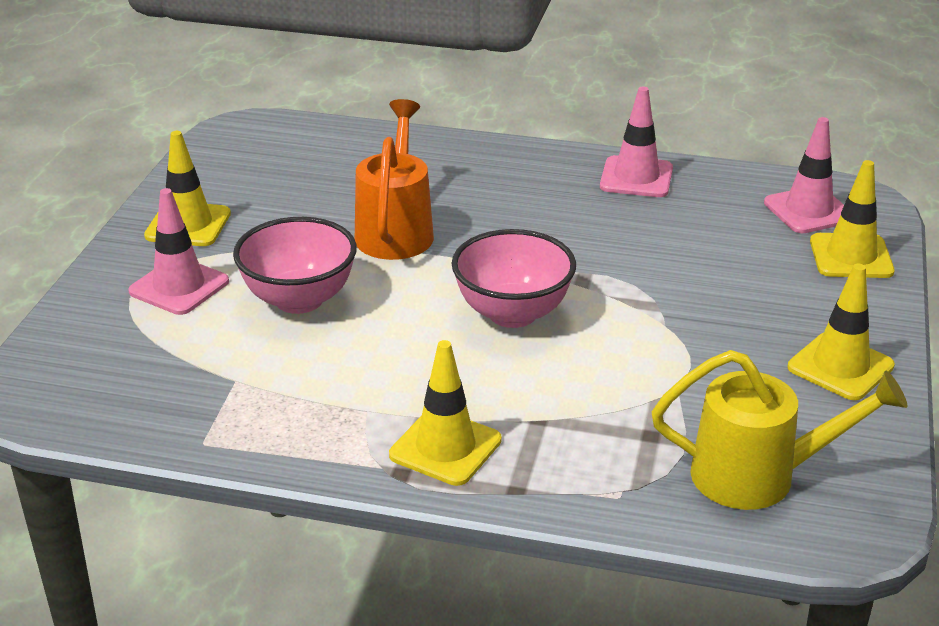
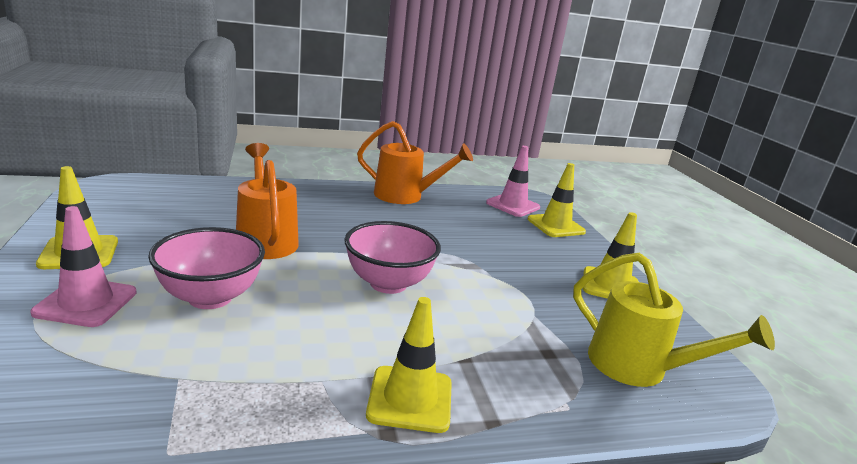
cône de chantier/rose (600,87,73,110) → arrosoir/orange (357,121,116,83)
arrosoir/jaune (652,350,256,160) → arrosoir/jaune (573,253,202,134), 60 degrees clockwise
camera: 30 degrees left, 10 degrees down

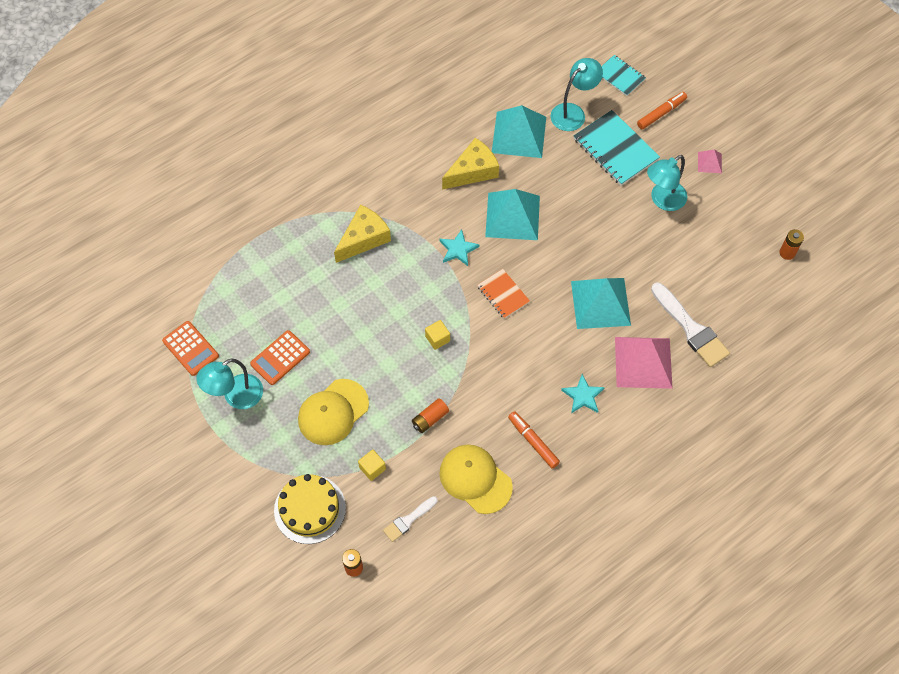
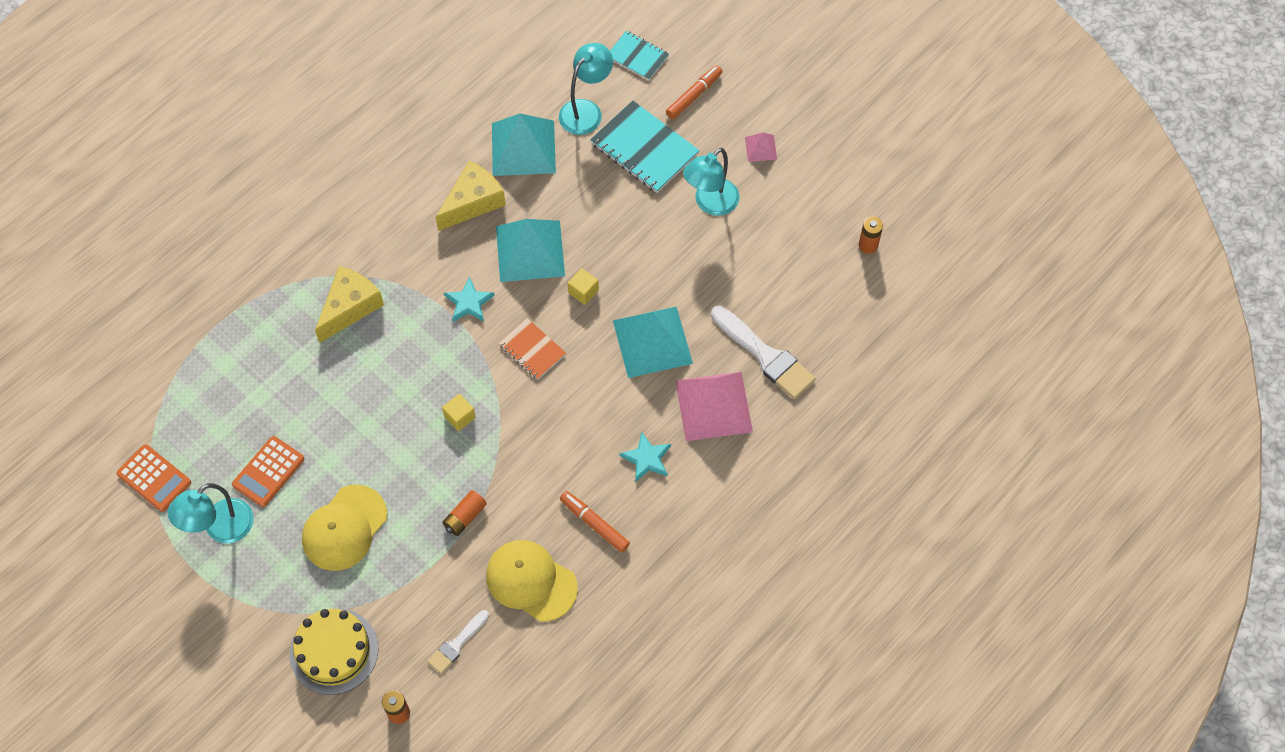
cube/jaune (358,450,28,31) → cube/jaune (568,268,31,37), shifted
camera: 10 degrees left, 0 degrees up

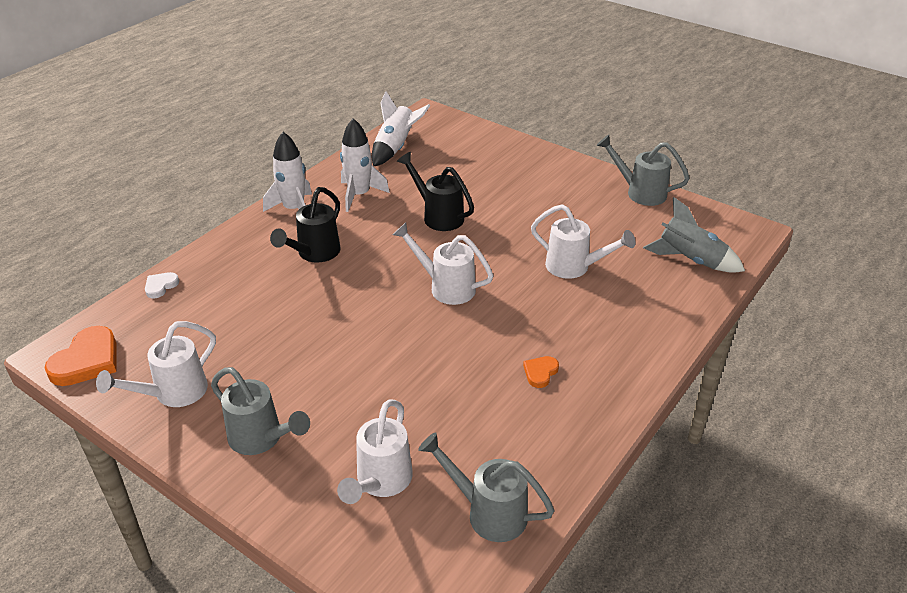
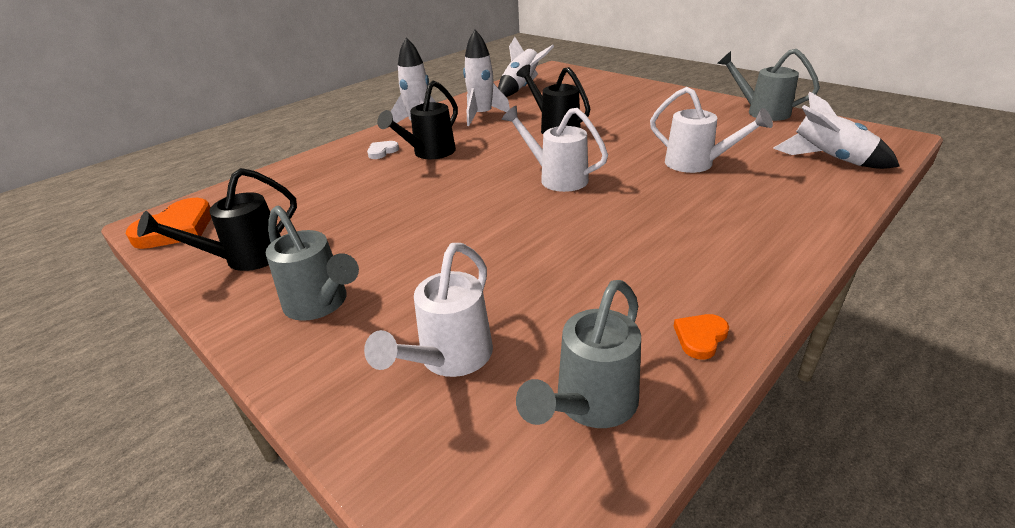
arrosoir/blanc (96,321,120,86) → arrosoir/noir (137,168,160,103)
cœur/blanc (145,272,34,26) → cœur/blanc (367,141,32,18), shifted
arrosoir/gris (418,432,137,110) → arrosoir/gris (516,280,125,148), 90 degrees counterclockwise
cœur/orange (523,356,36,32) → cœur/orange (674,314,55,46), shifted
fusée/gris (643,197,102,76) → fusée/blanc (773,92,127,77)
camera: 10 degrees right, 5 degrees down

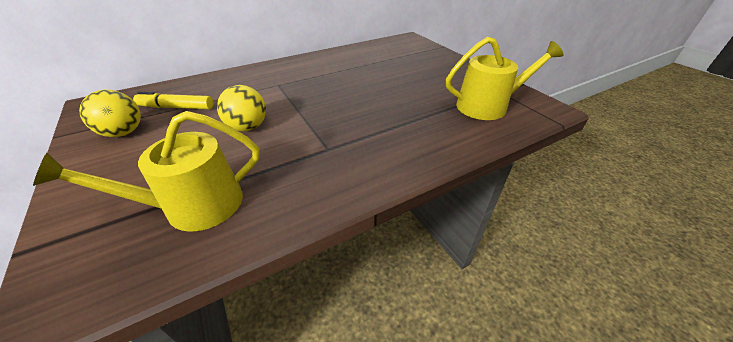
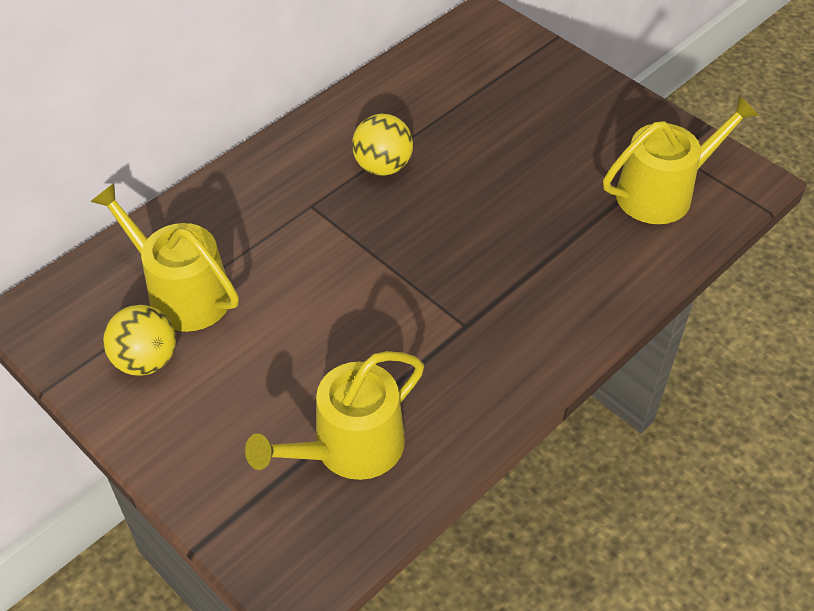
feutre/jaune (133,92,80,17) → arrosoir/jaune (90,183,149,149)
balle/jaune (217,85,49,47) → balle/jaune (352,114,61,62), shifted
camera: 15 degrees left, 10 degrees up

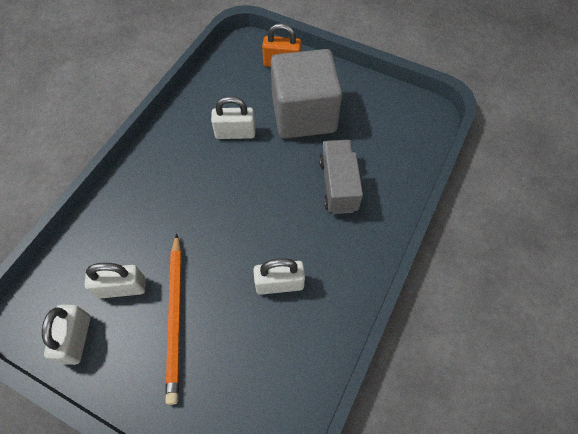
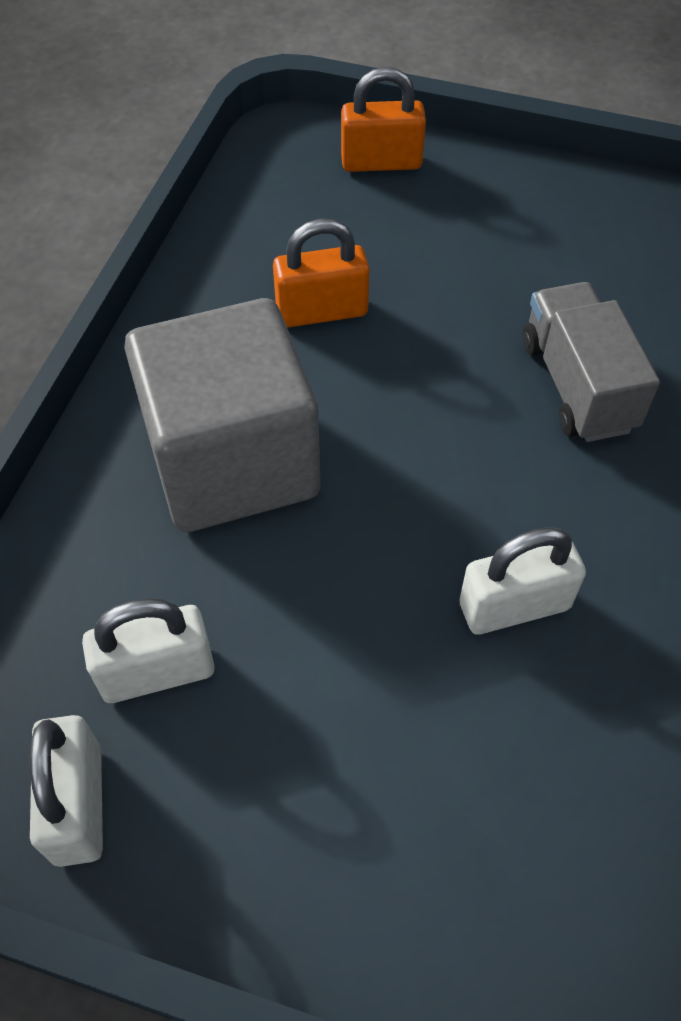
crayon/orange (165,234,17,171) → -
cadenas/blanc (211,96,44,43) → cadenas/orange (273,219,97,108)
cube/gris (271,49,72,89) → cube/gris (124,298,197,234), shifted
camera: 10 degrees left, 5 degrees down

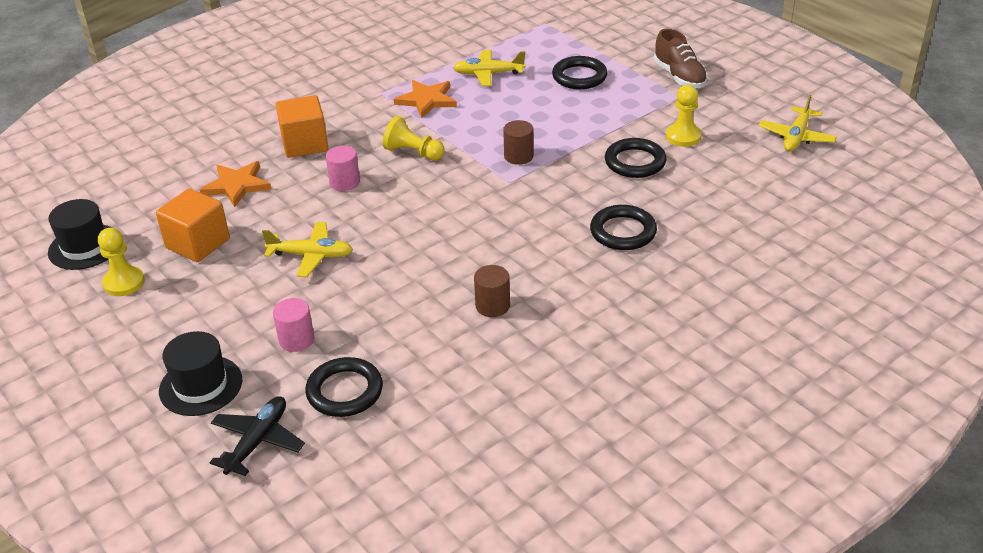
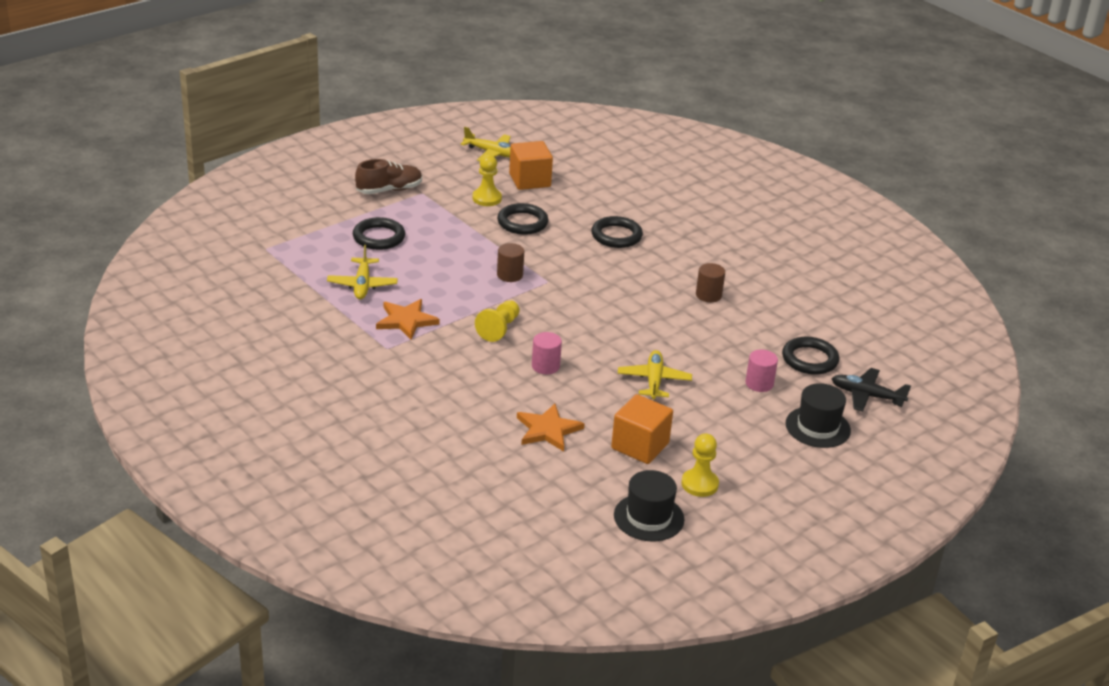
cube/orange (276,95,52,63) → cube/orange (509,141,44,49), shifted
camera: 95 degrees left, 5 degrees down

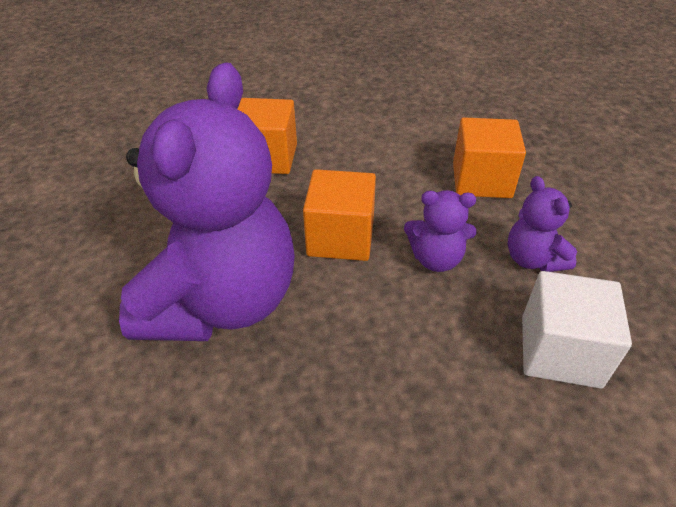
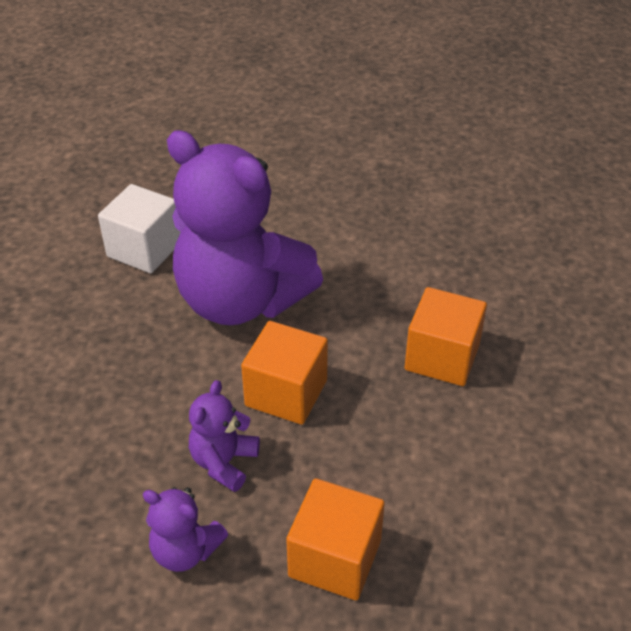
ours en peluche/violet (507,176,70,96) → ours en peluche/violet (143,487,85,85), 150 degrees counterclockwise
cube/blanc (522,271,110,118) → cube/blanc (98,184,83,89), shifted
camera: 105 degrees right, 0 degrees up

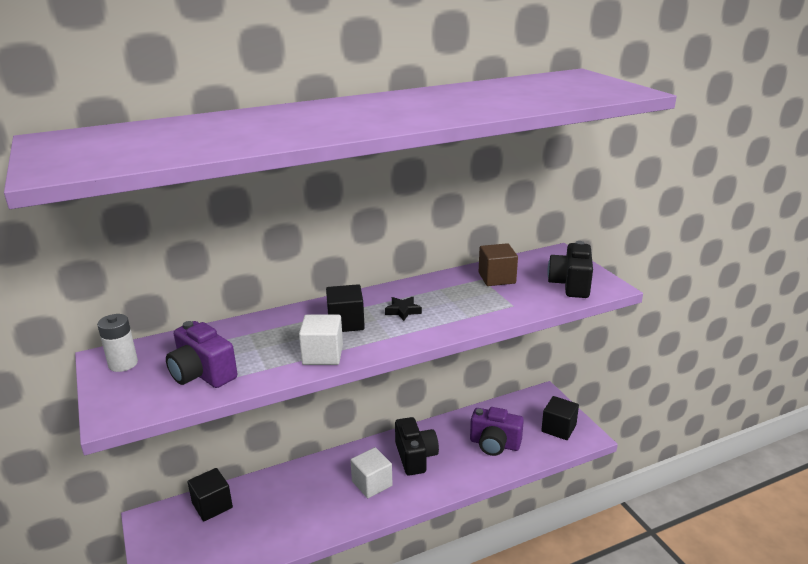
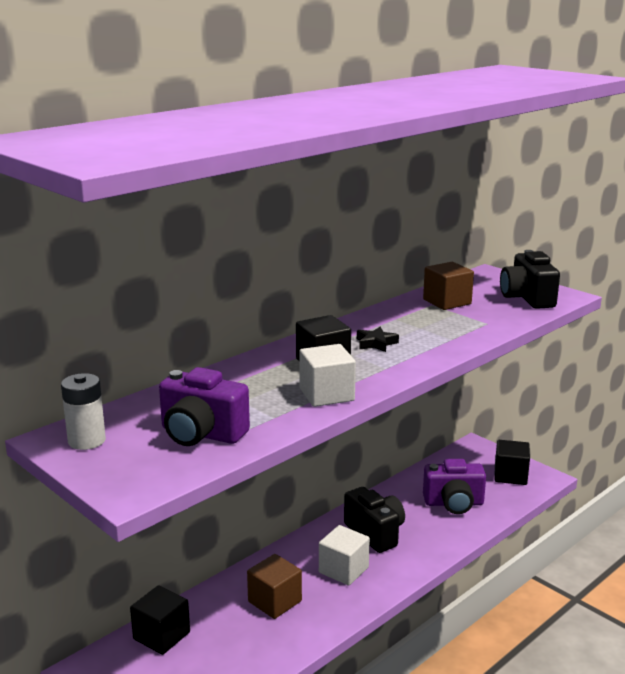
- → cube/marron (247,554,55,65)
camera: 20 degrees left, 5 degrees down

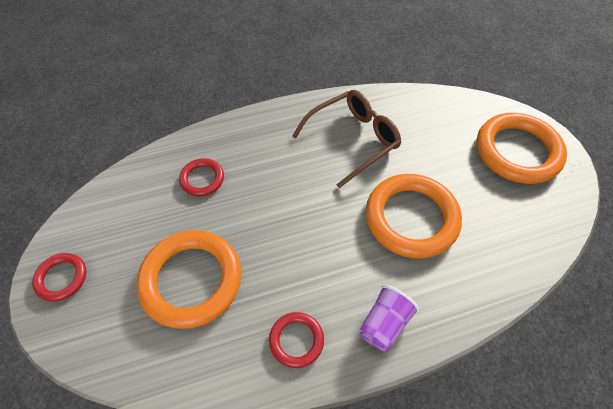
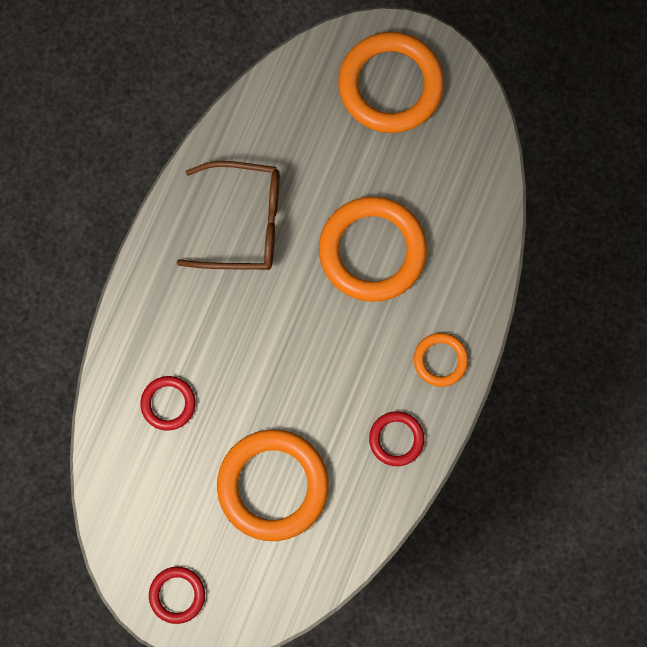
lunettes/marron (292,90,109,98) → lunettes/marron (177,161,103,109), 90 degrees clockwise
gobelet/violet (359,285,60,66) → anneau/orange (414,333,54,54)
camera: 50 degrees left, 20 degrees up

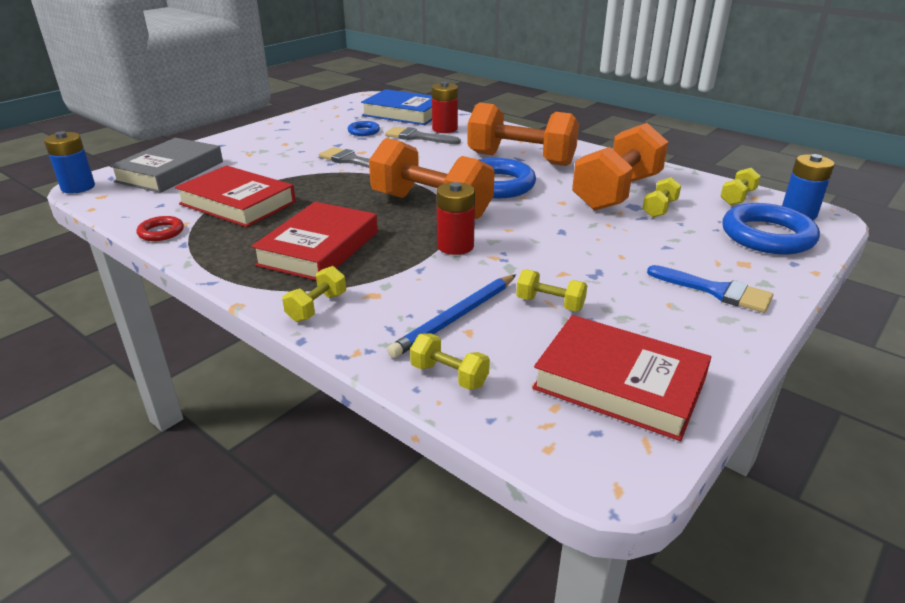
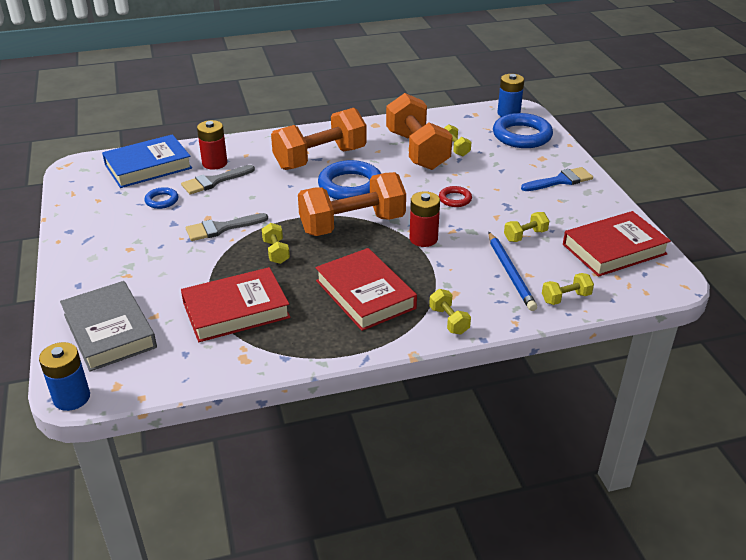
anneau/rouge (137,216,47,25) → anneau/rouge (439,186,33,21), shifted
haltère/jaune (720,168,41,37) → haltère/jaune (262,223,28,41), shifted
camera: 55 degrees left, 5 degrees up

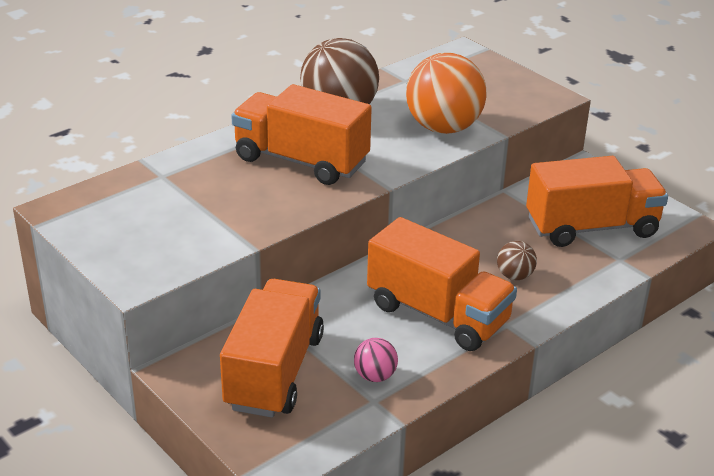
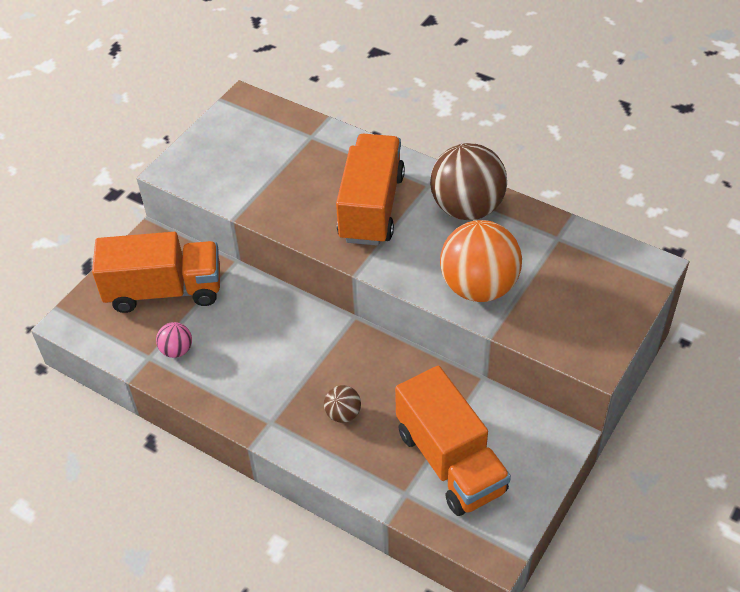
camion/orange (367,217,150,134) → -
camera: 75 degrees right, 15 degrees up

